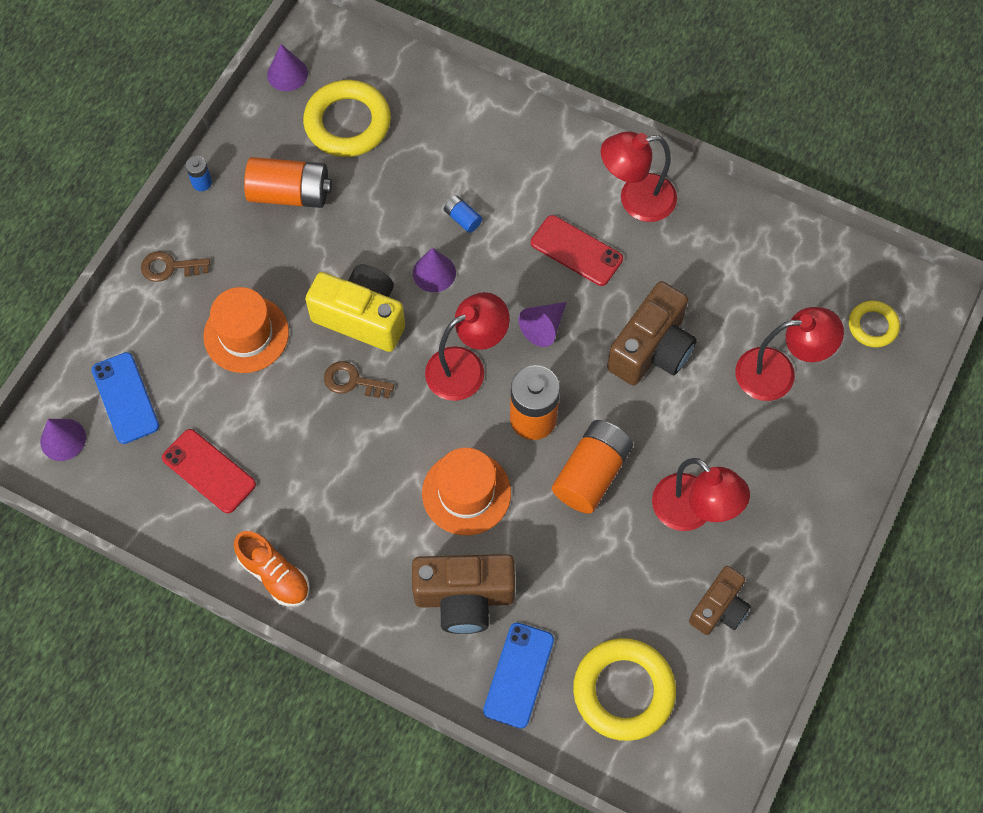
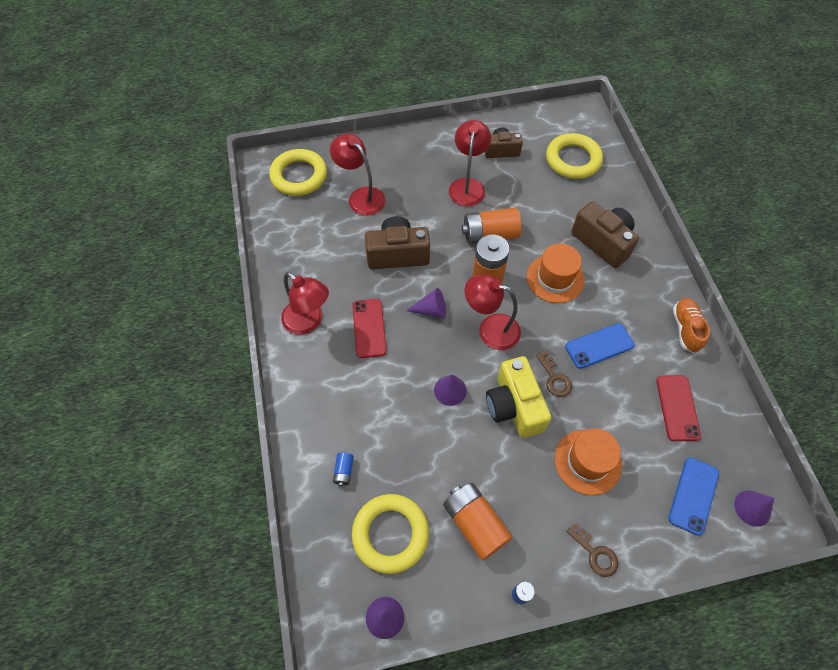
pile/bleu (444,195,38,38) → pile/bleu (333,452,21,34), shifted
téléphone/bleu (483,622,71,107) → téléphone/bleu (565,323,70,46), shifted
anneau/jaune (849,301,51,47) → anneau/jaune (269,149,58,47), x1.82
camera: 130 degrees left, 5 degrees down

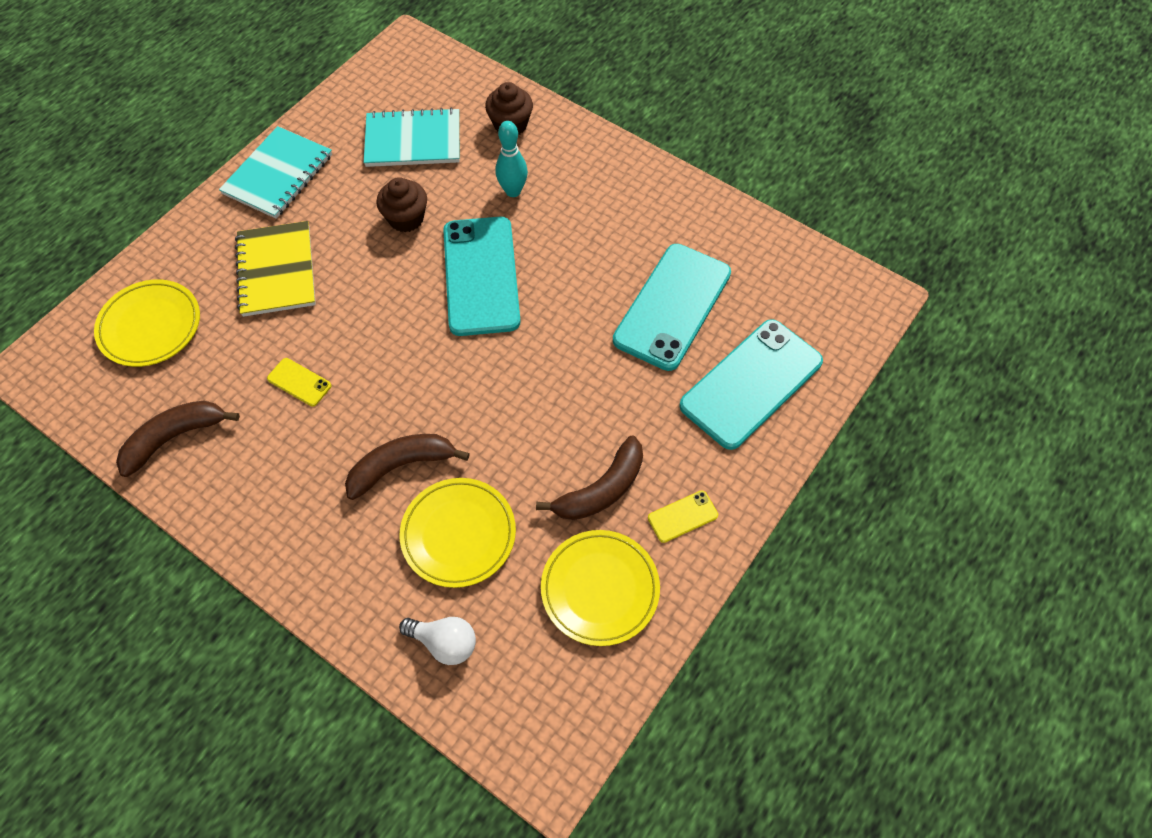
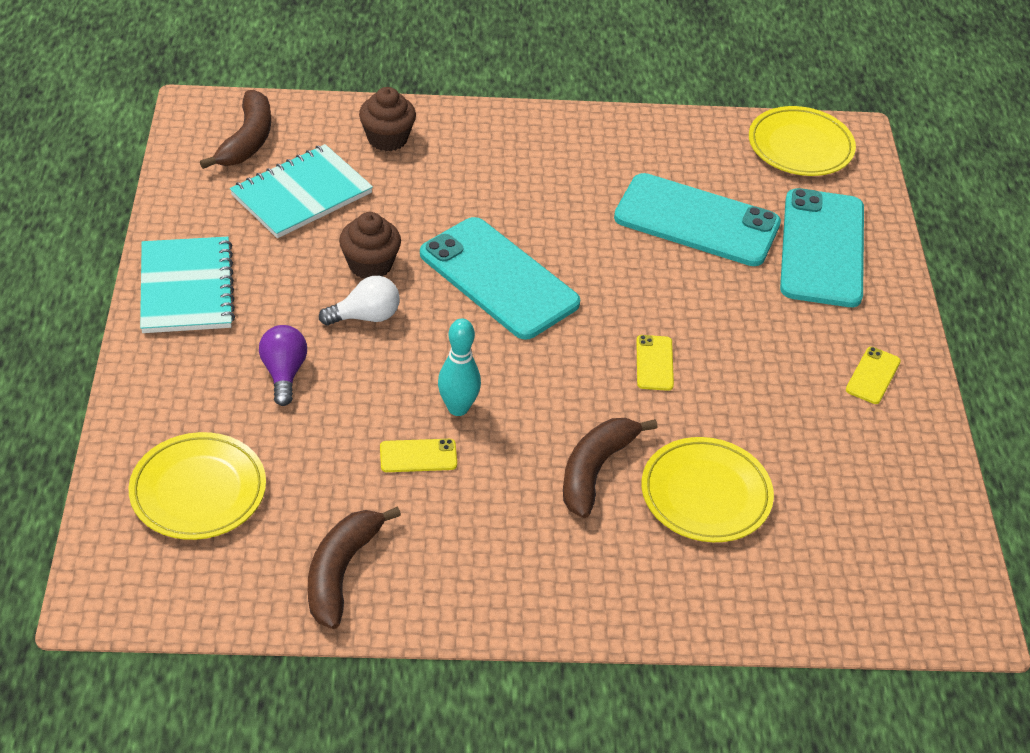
carnet/jaune (235,221,81,96) → ampoule/violet (259,325,48,81)
ampoule/blanc (399,617,77,48) → ampoule/blanc (319,276,81,49), shifted
quille/turquoise (496,121,32,76) → quille/turquoise (438,319,43,97), shifted
banane/marron (536,436,107,84) → banane/marron (200,90,71,79), shifted
assiette/jaune (541,530,119,116) → assiette/jaune (749,106,107,70), shifted
téléphone/turquoise (613,244,118,127) → téléphone/turquoise (614,173,167,93), 60 degrees counterclockwise
- → téléphone/jaune (636,335,38,56)
camera: 40 degrees left, 15 degrees down

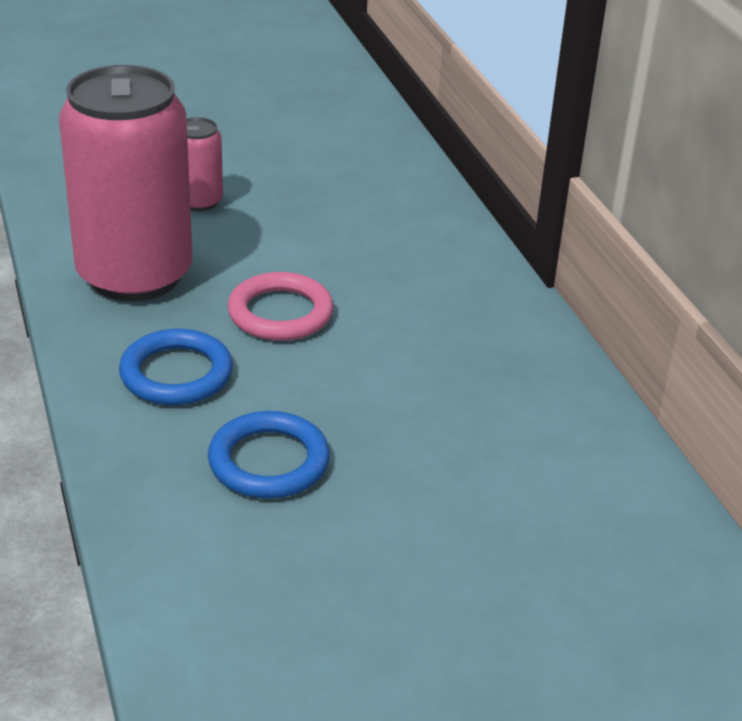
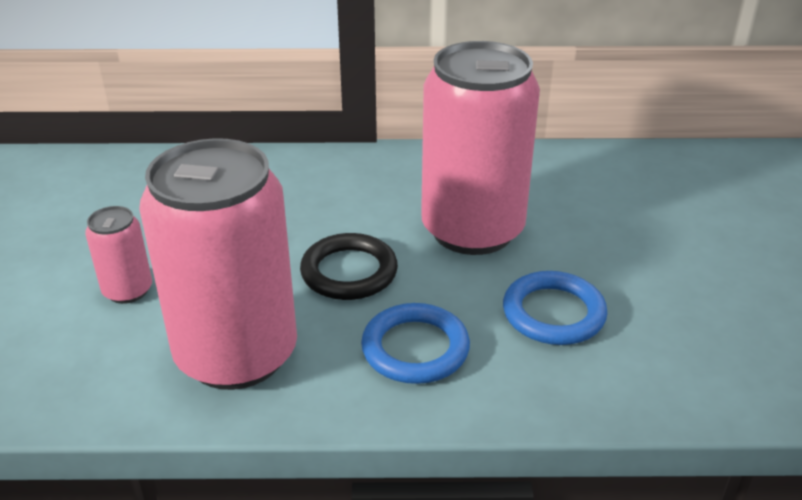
anneau/rose (228,272,106,69) → anneau/noir (300,233,98,67)
- → canette/rose (421,41,119,214)
camera: 70 degrees left, 0 degrees up

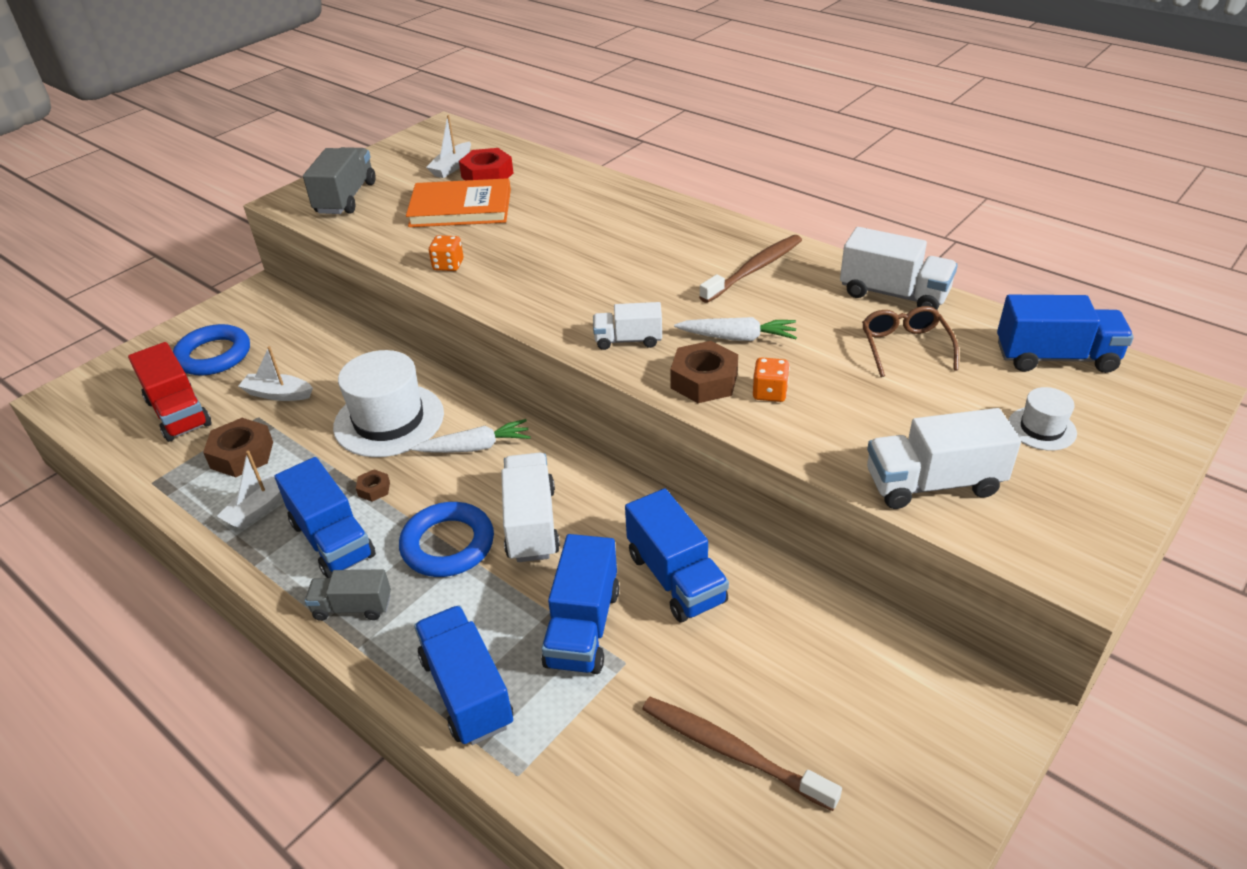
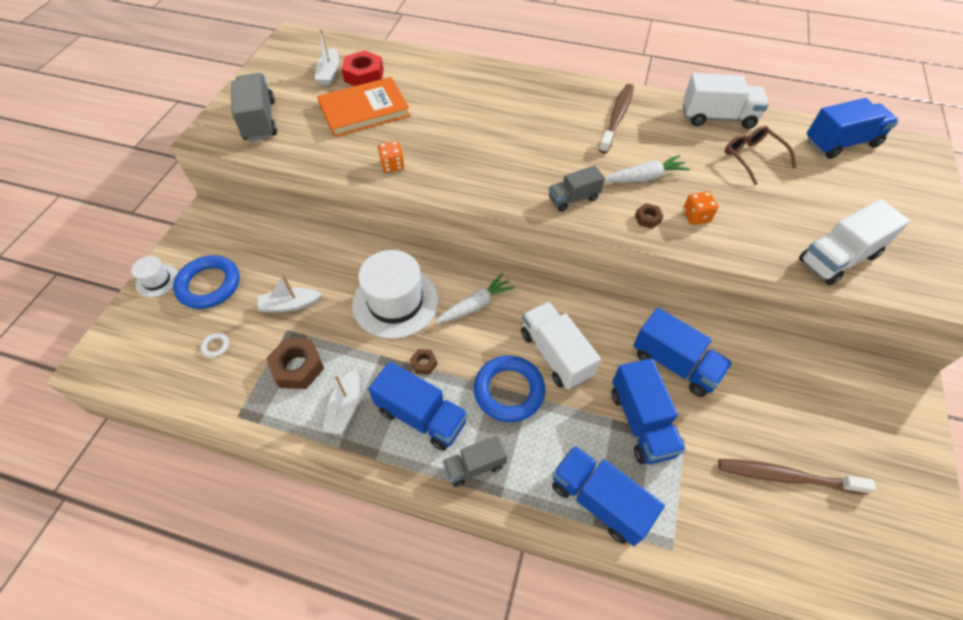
camion/rouge (128,342,84,100) → anneau/blanc (200,333,29,25)
camion/blanc (593,302,69,48) → camion/gris (549,166,56,46)
écrou/marron (670,341,68,62) → écrou/marron (635,203,28,26), x0.51
chapeau/blanc (1008,387,69,64) → chapeau/blanc (131,256,47,41), shifted
camera: 25 degrees left, 15 degrees up

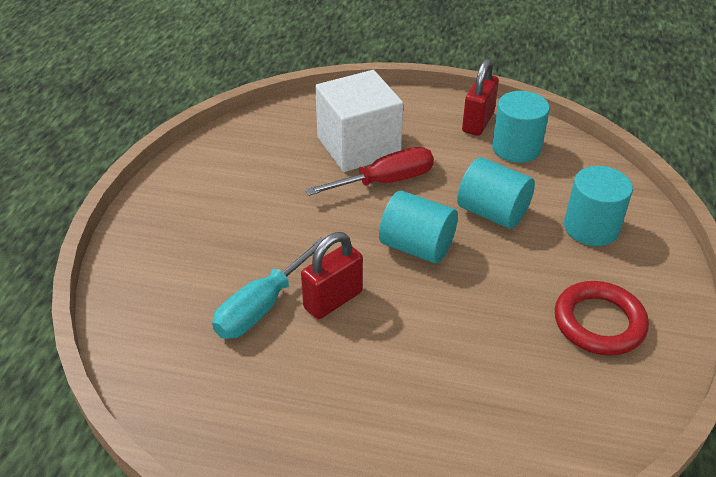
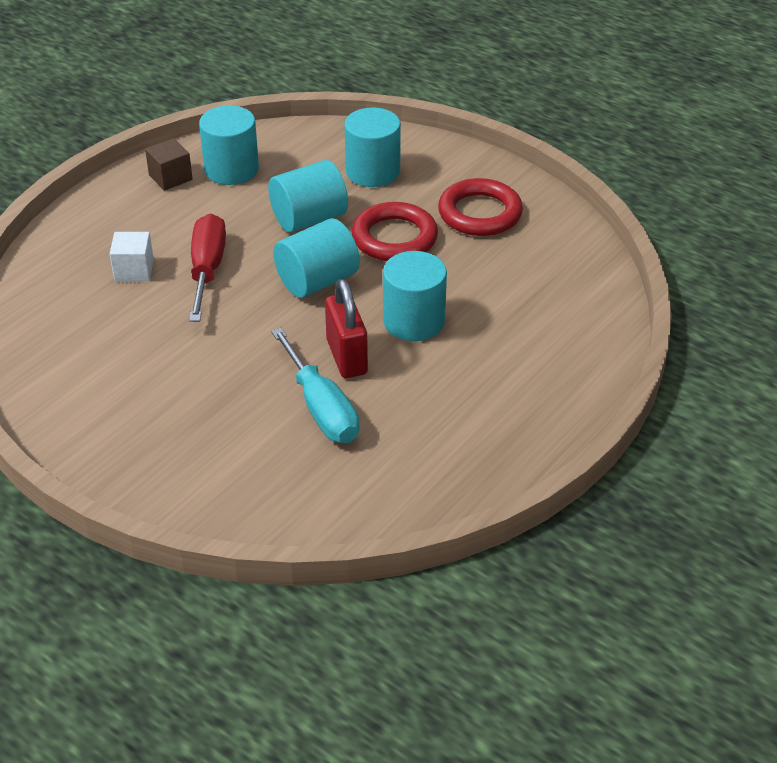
cube/blanc (315,70,88,102) → cube/blanc (110,232,44,49), x0.46
cadenas/rouge (462,59,37,77) → cube/marron (145,138,48,53)
- → anneau/rouge (352,202,86,59)
- → cylindre/turquoise (383,251,64,90)
camera: 65 degrees left, 0 degrees up

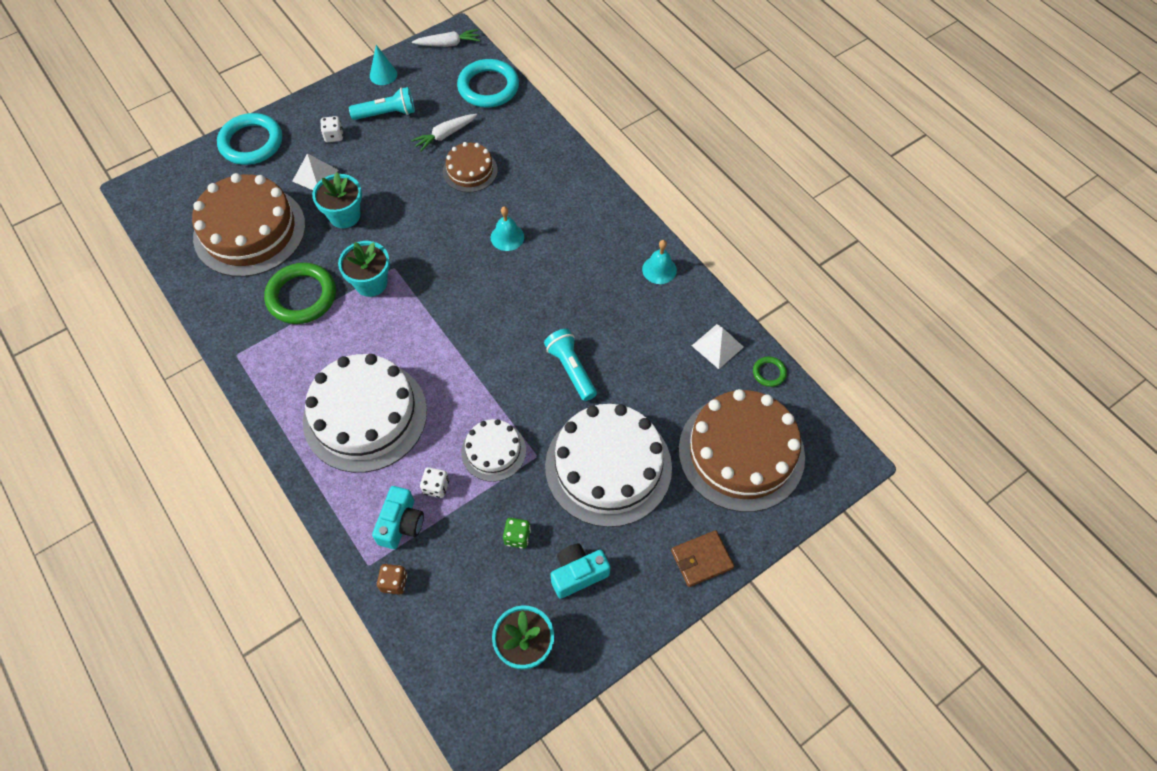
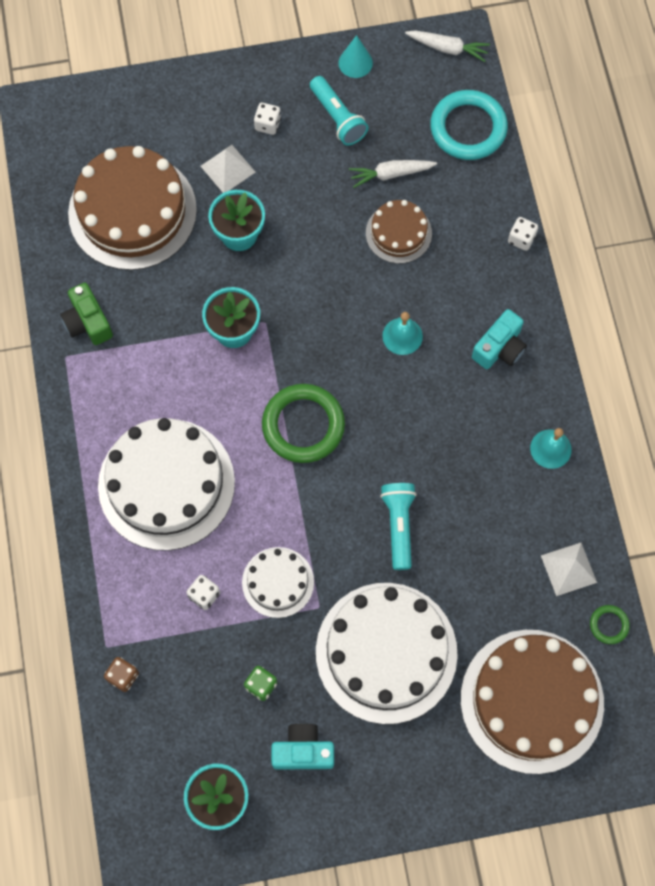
anneau/turquoise (217,113,65,52) → -
anneau/vert (264,263,72,61) → anneau/vert (262,384,83,79), shifted
lampe de poche/turquoise (349,87,66,33) → lampe de poche/turquoise (310,76,58,70), 45 degrees clockwise
appareil photo/turquoise (372,486,52,63) → appareil photo/turquoise (472,309,55,60), shifted
portefeuille/marron (671,530,63,57) → -
- → appareil photo/vert (60,283,53,62)
- → dé/blanc (508,217,30,34)
camera: 25 degrees right, 10 degrees up

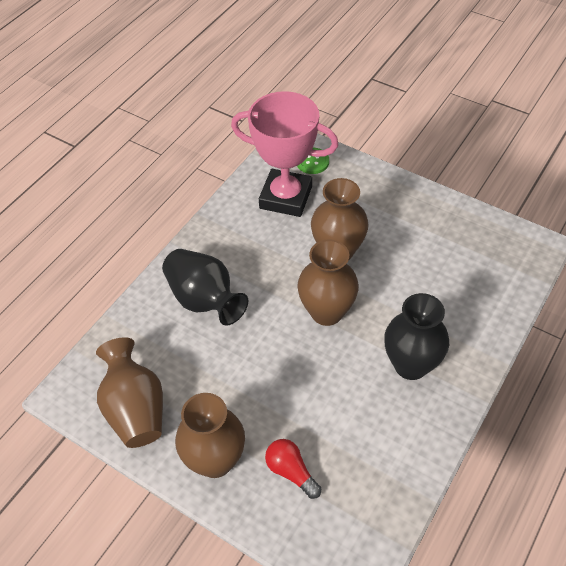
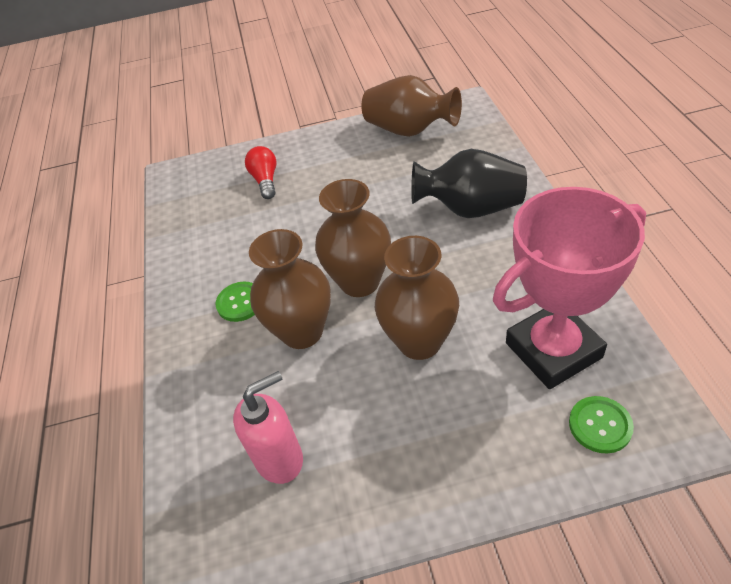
vase/marron (175,393,70,85) → vase/marron (249,229,82,120), shifted
ampoule/rouge (265,439,56,60) → ampoule/rouge (245,146,31,53), 105 degrees counterclockwise
vase/noir (384,293,65,87) → bouton/vert (215,282,40,40)
- → distributeur de savon/rose (233,371,70,113)
camera: 140 degrees right, 5 degrees down

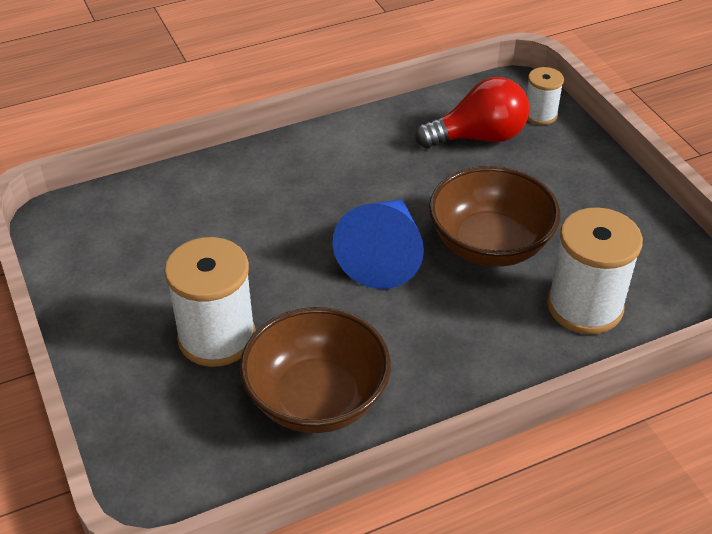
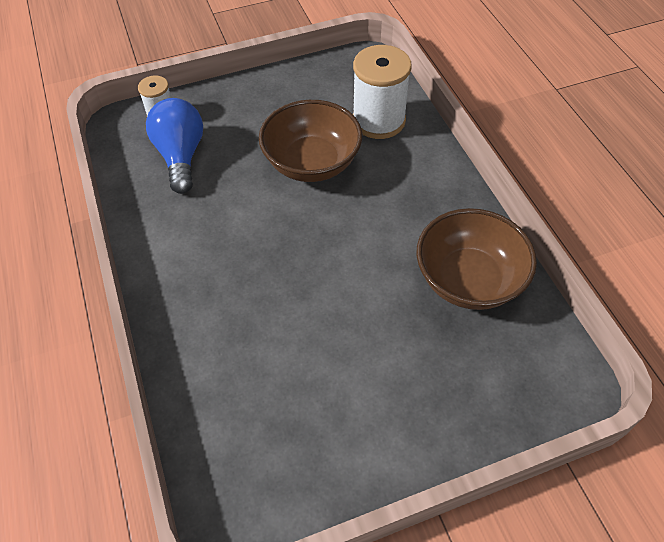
bobine/blanc (164,237,92,130) → -
cône/bleu (332,199,92,90) → -
ampoule/rouge (415,77,114,71) → ampoule/bleu (146,98,57,96)
camera: 85 degrees left, 10 degrees up

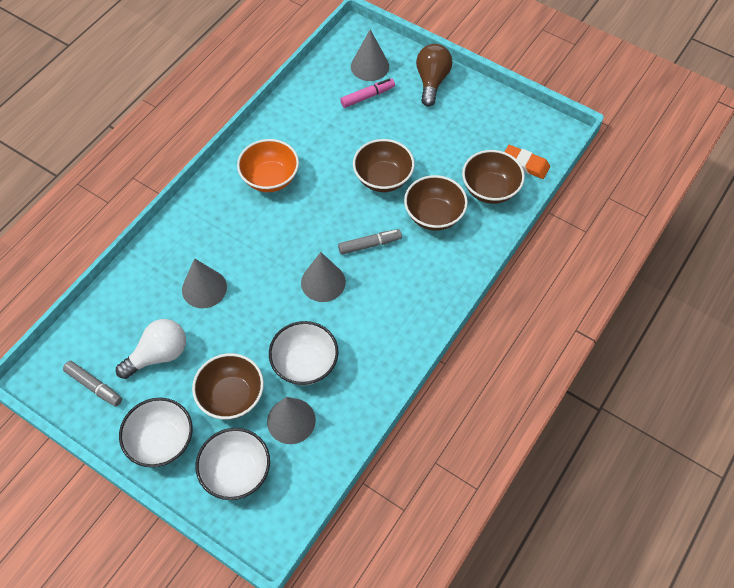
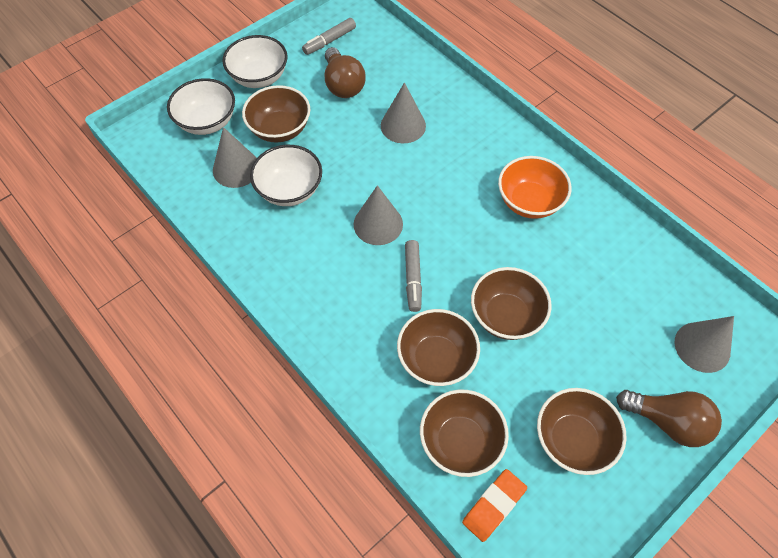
ampoule/blanc (116,319,70,60) → ampoule/marron (324,47,42,51)
feutre/rose (340,78,55,30) → -
- → bol/marron (537,388,90,87)
camera: 105 degrees right, 0 degrees up

